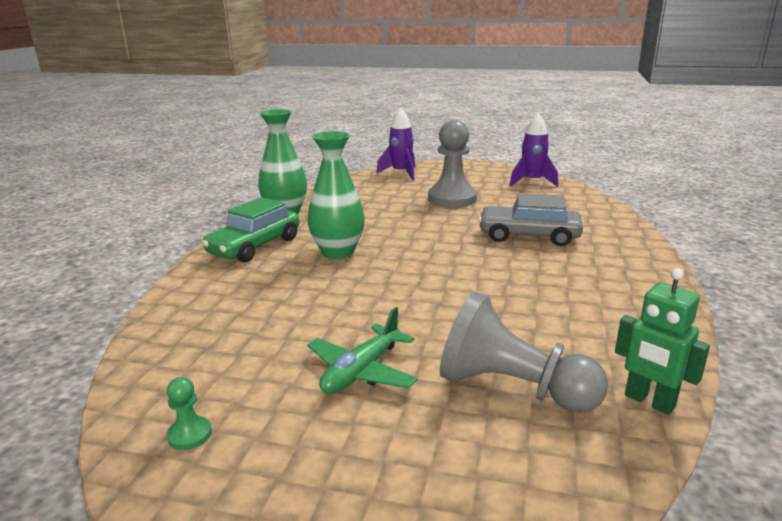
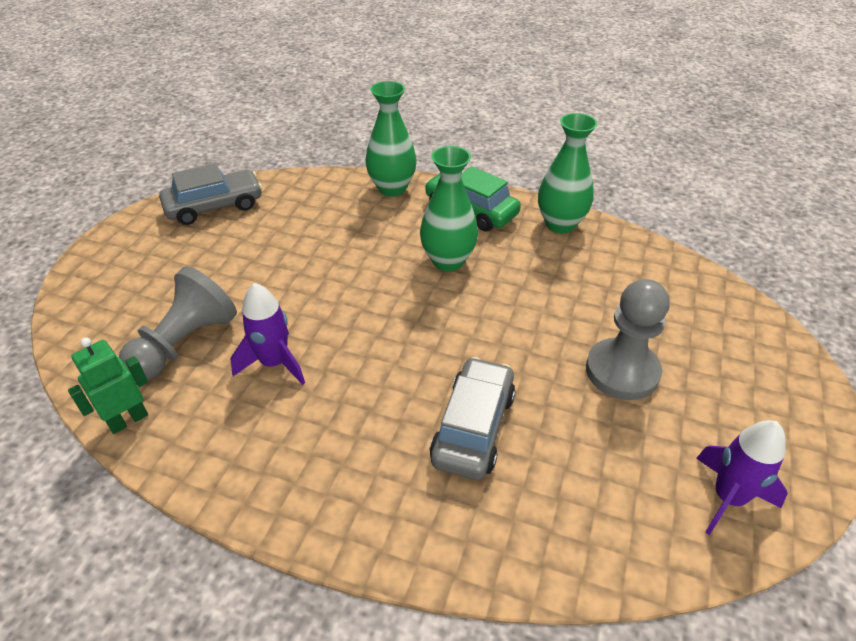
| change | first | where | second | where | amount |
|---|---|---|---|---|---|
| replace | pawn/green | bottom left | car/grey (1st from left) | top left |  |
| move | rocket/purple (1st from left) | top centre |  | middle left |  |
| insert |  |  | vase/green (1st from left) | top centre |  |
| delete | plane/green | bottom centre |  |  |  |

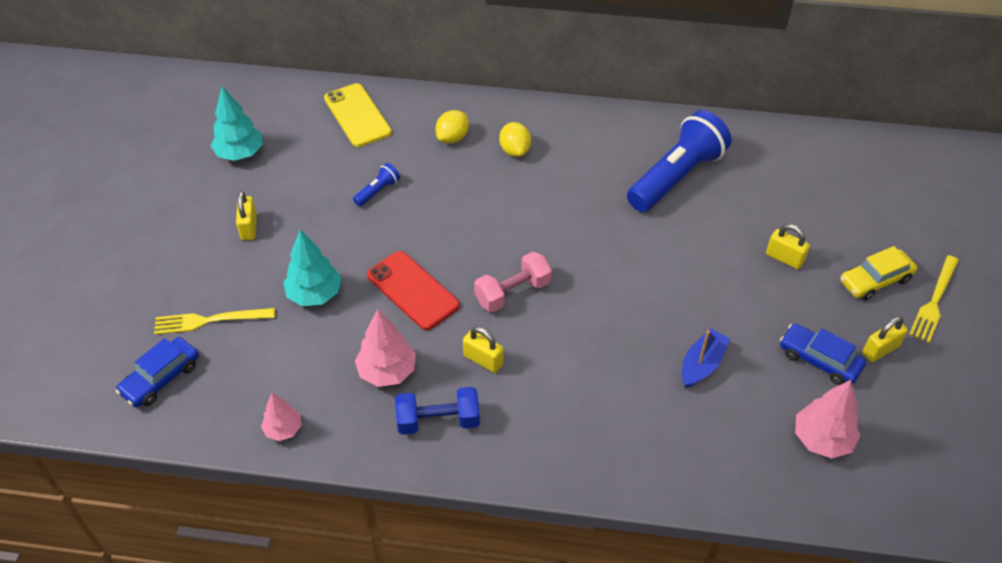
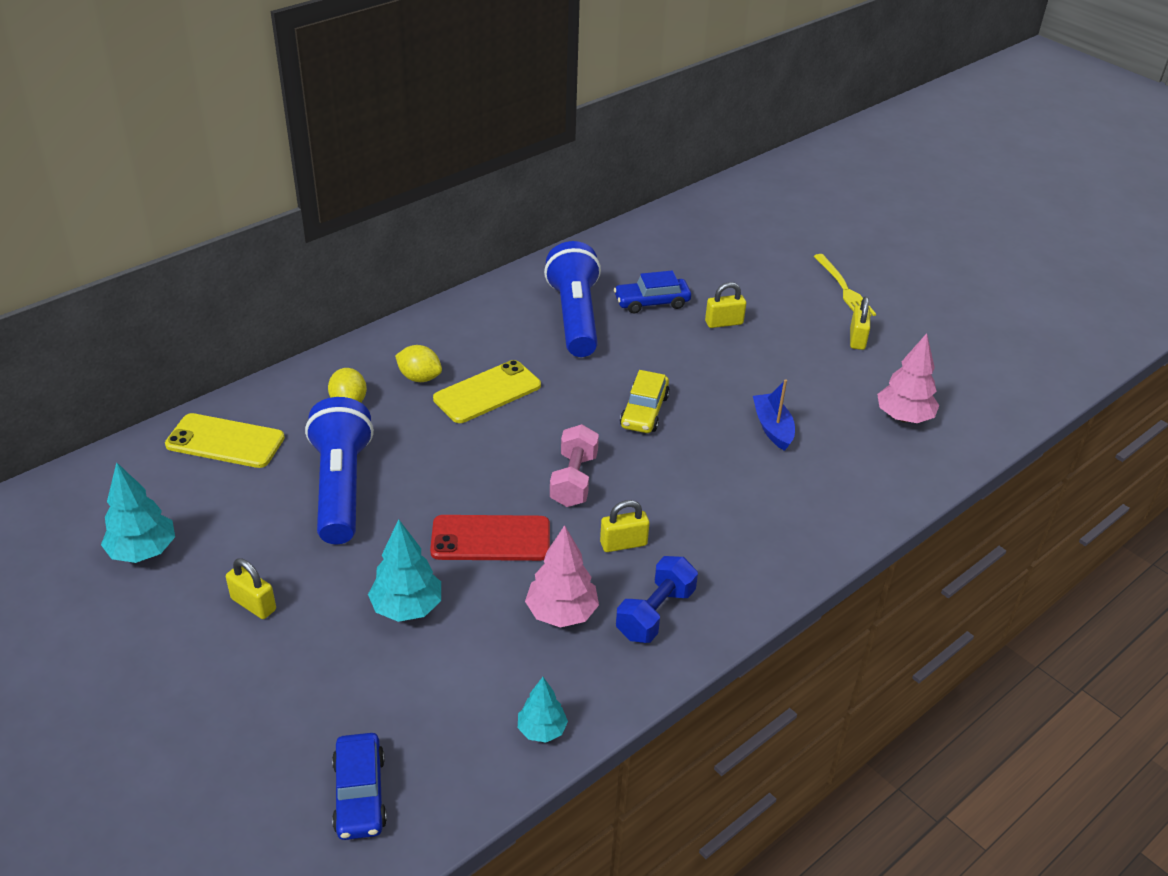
| change | first | where | second | where | amount |
|---|---|---|---|---|---|
| resize | flashlight/blue (1st from left) | top centre |  | middle left | x2.37 |
| insert |  |  | phone/yellow (2nd from left) | centre |  |
| recolor | tree/pink (1st from left) | bottom left | tree/turquoise (3rd from left) | bottom centre |  |
| move | car/blue (2nd from left) | middle right |  | centre |  |
| move | car/yellow | middle right |  | centre |  |
| delete | fork/yellow (1st from left) | middle left |  |  |  |

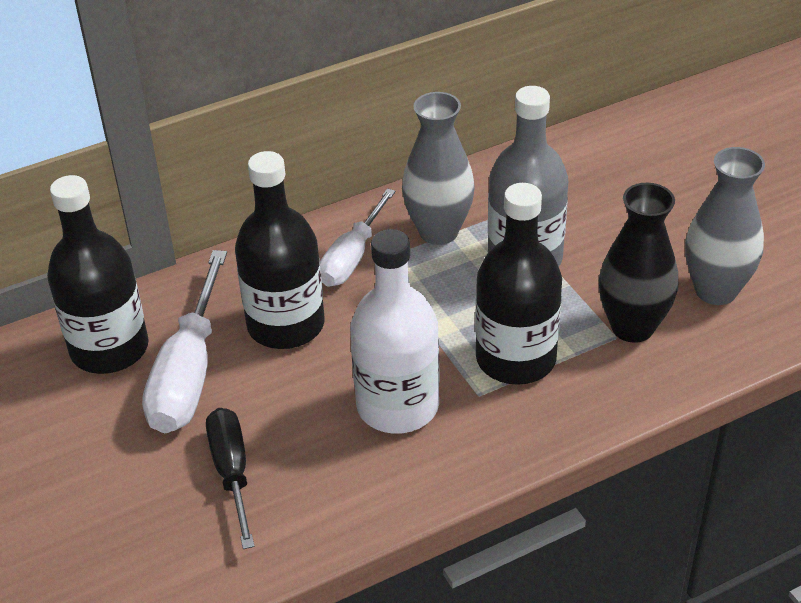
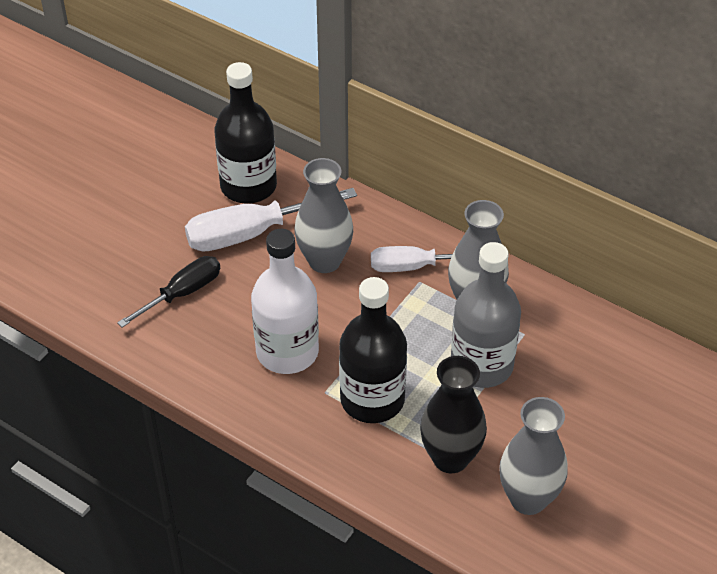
| change | first | where | second | where | amount |
|---|---|---|---|---|---|
| replace | bottle/black (2nd from left) | centre | vase/grey (1st from left) | centre |  |

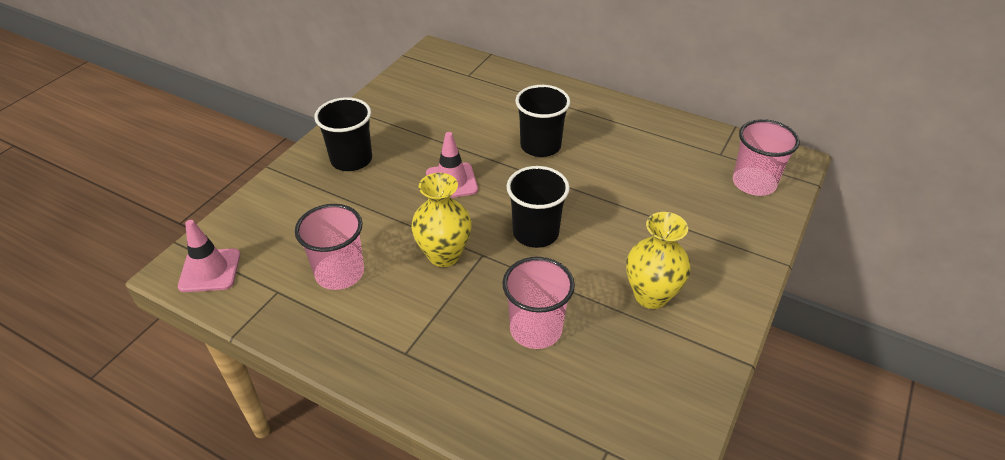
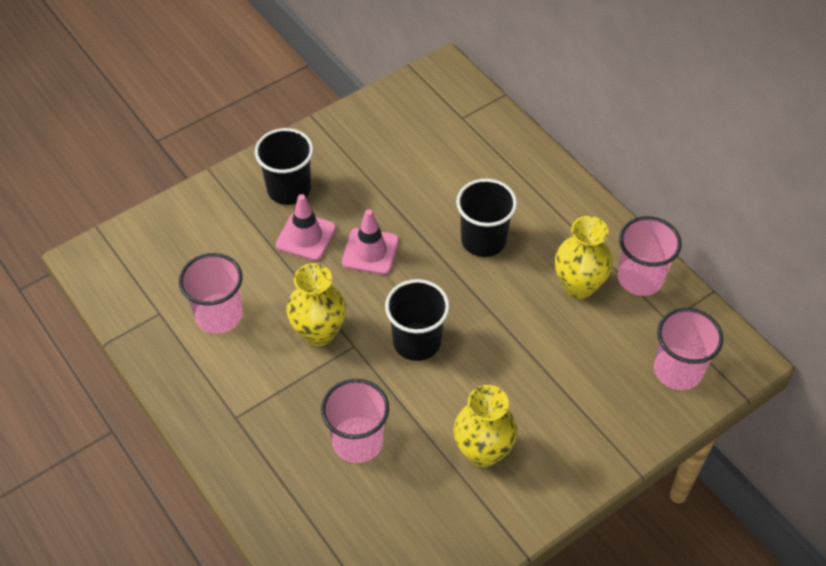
| change | first | where | second | where | amount |
|---|---|---|---|---|---|
| move | traffic cone/pink (1st from left) | middle left |  | centre |  |
| insert |  |  | vase/yellow (3rd from left) | middle right |  |
| insert |  |  | cup/pink (3rd from left) | middle right |  |

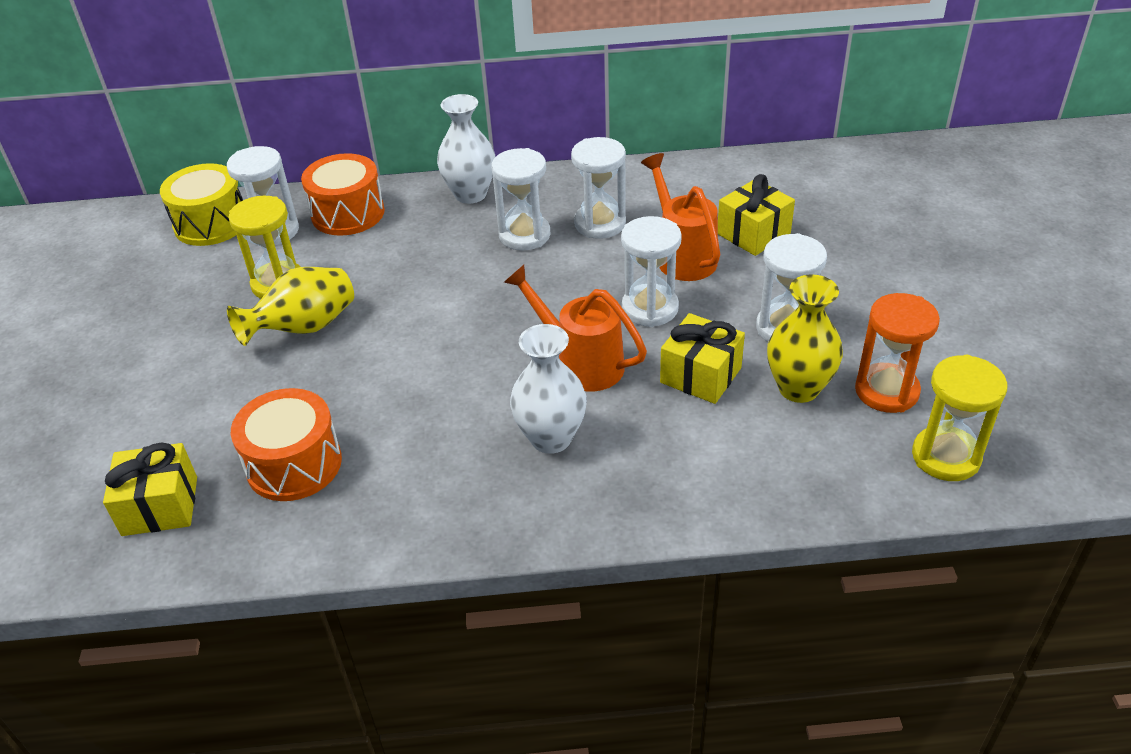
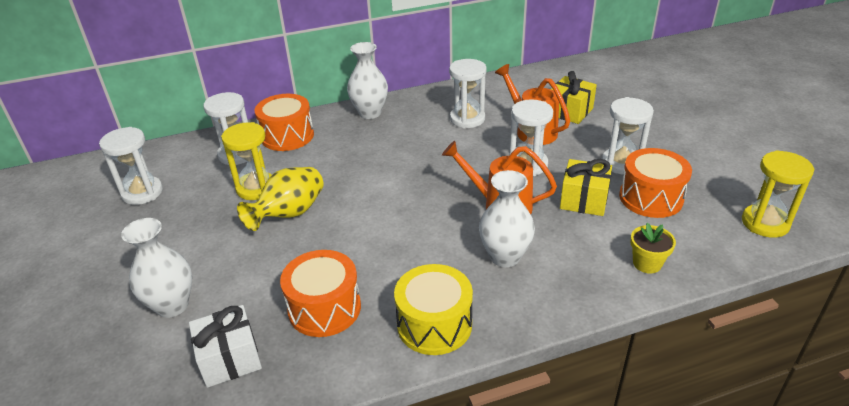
| change | first | where | second | where | amount |
|---|---|---|---|---|---|
| move | hourglass/white (2nd from left in the first image) | top centre | hourglass/white (1st from left) | middle left |  |
| insert |  |  | vase/white (1st from left) | middle left |  |
| recolor | gift/yellow (1st from left) | middle left | gift/white | bottom left |  |
| move | drum/yellow | top left |  | bottom centre |  |
| replace | vase/yellow (2nd from left) | middle right | drum/orange (3rd from left) | middle right |  |
| insert |  |  | flower pot/yellow | middle right |  |
| delete | hourglass/orange | middle right |  |  |  |

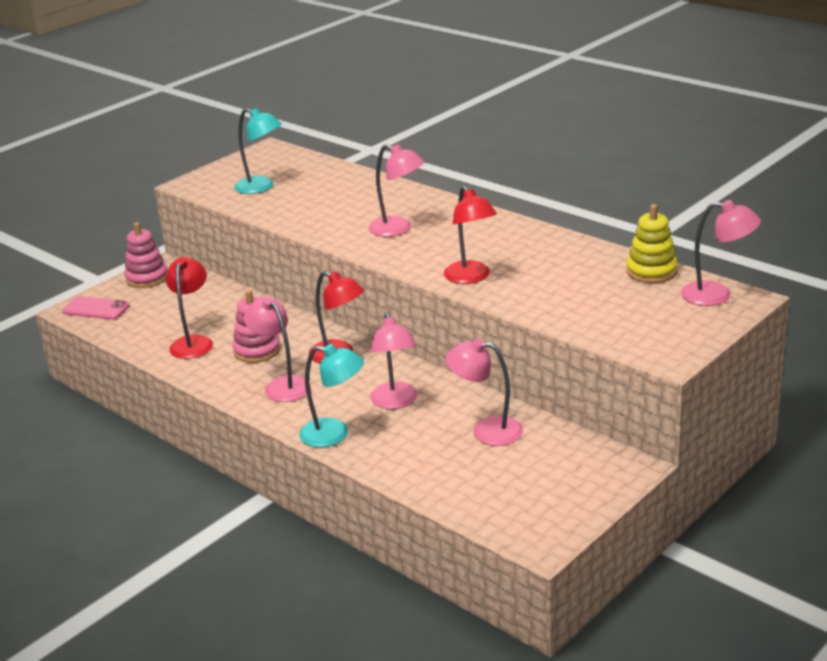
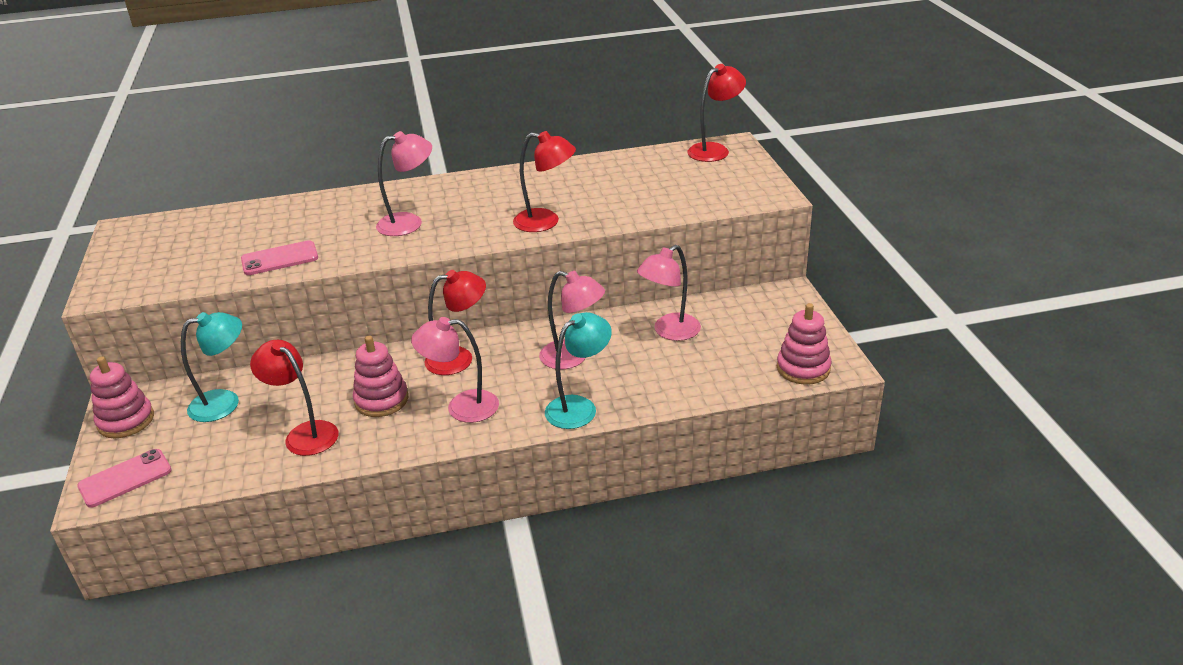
| change | first | where | second | where | amount |
|---|---|---|---|---|---|
| move | lamp/turquoise (1st from left) | top left |  | middle left |  |
| insert |  |  | phone/pink (2nd from left) | middle left |  |
| recolor | lamp/pink (5th from left) | middle right | lamp/red (4th from left) | top centre |  |
| insert |  |  | stacking toy/pink (3rd from left) | middle right |  |
| delete | stacking toy/yellow | middle right |  |  |  |

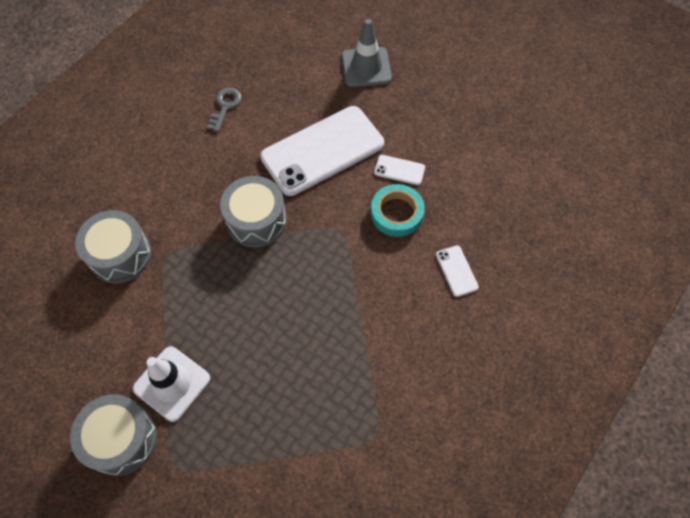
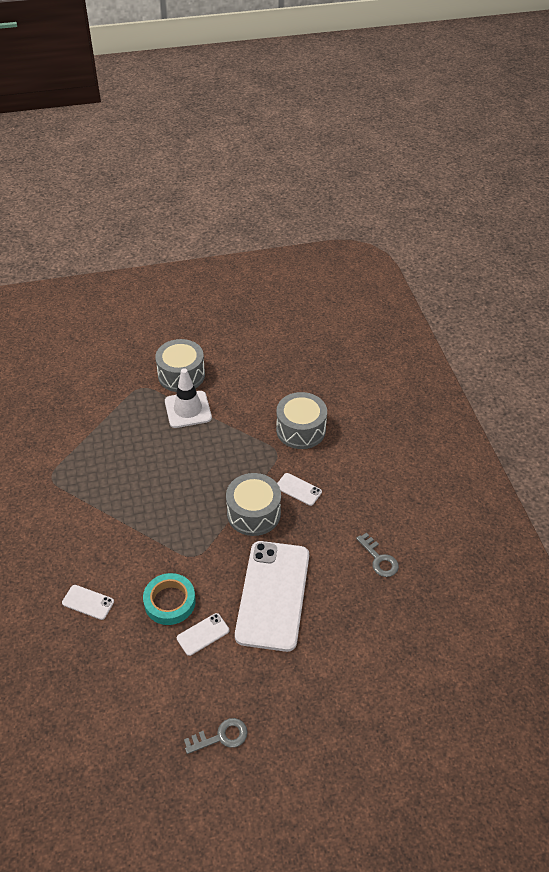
| change | first | where | second | where | amount |
|---|---|---|---|---|---|
| insert |  |  | key/grey (1st from left) | bottom centre |  |
| insert |  |  | phone/white (4th from left) | centre |  |
| delete | traffic cone/grey | top centre |  |  |  |

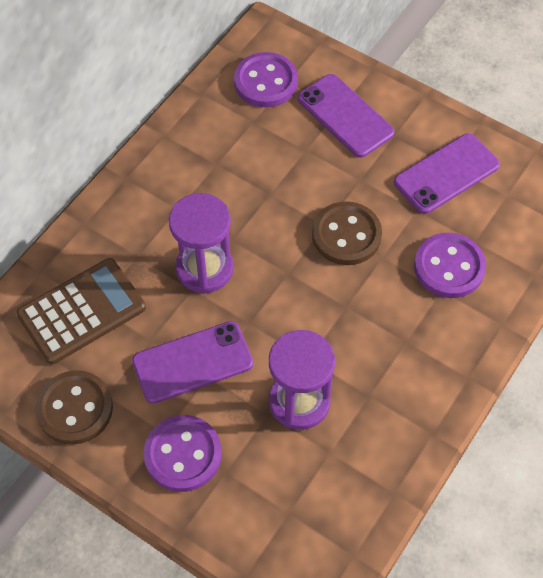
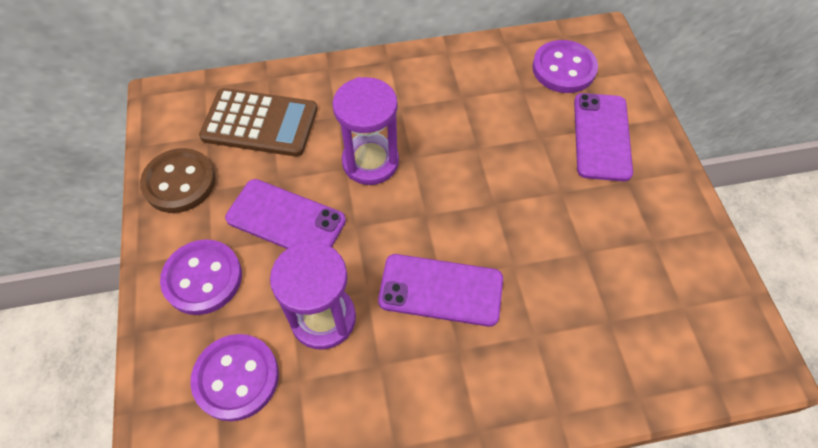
| change | first | where | second | where | amount |
|---|---|---|---|---|---|
| move | button/purple (3rd from left in the first image) | middle right | button/purple (2nd from left) | bottom left |  |
| move | phone/purple (3rd from left in the first image) | top right | phone/purple (2nd from left) | centre |  |
| delete | button/brown (2nd from left) | centre |  |  |  |

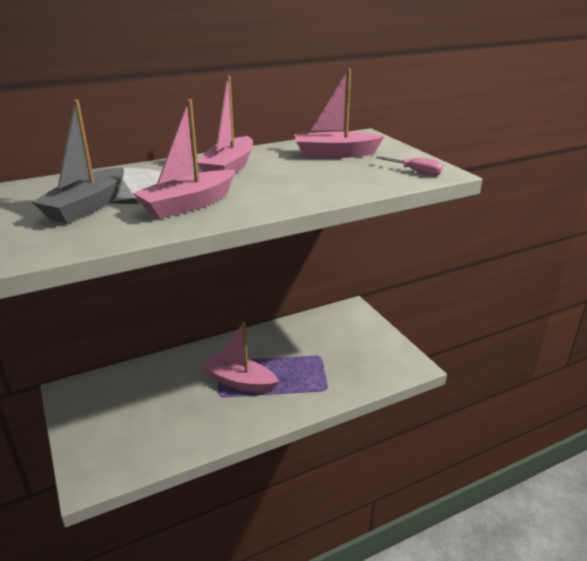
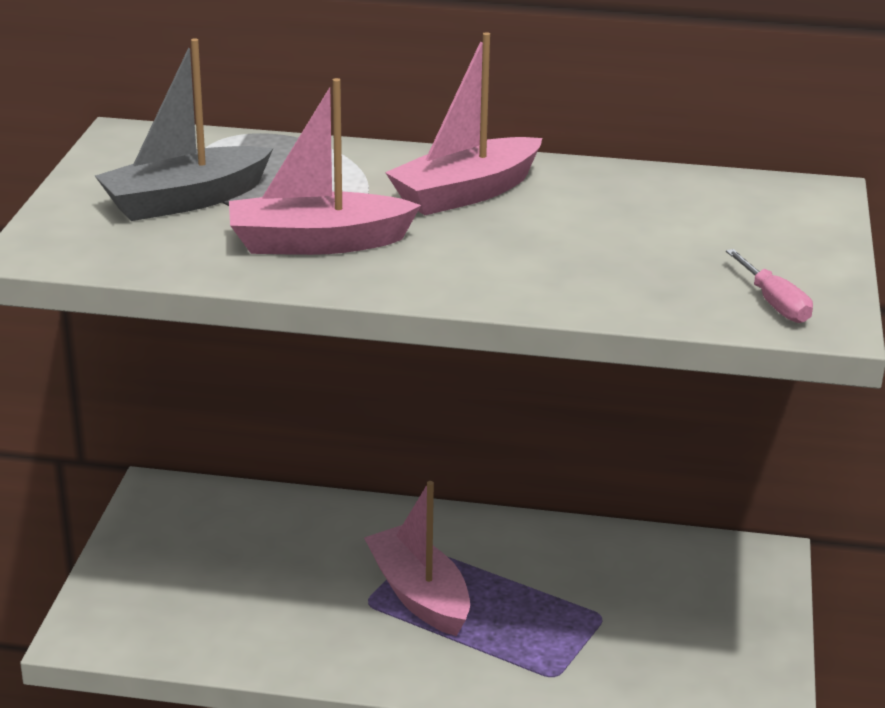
| change | first | where | second | where | amount |
|---|---|---|---|---|---|
| delete | boat/pink (4th from left) | top centre |  |  |  |

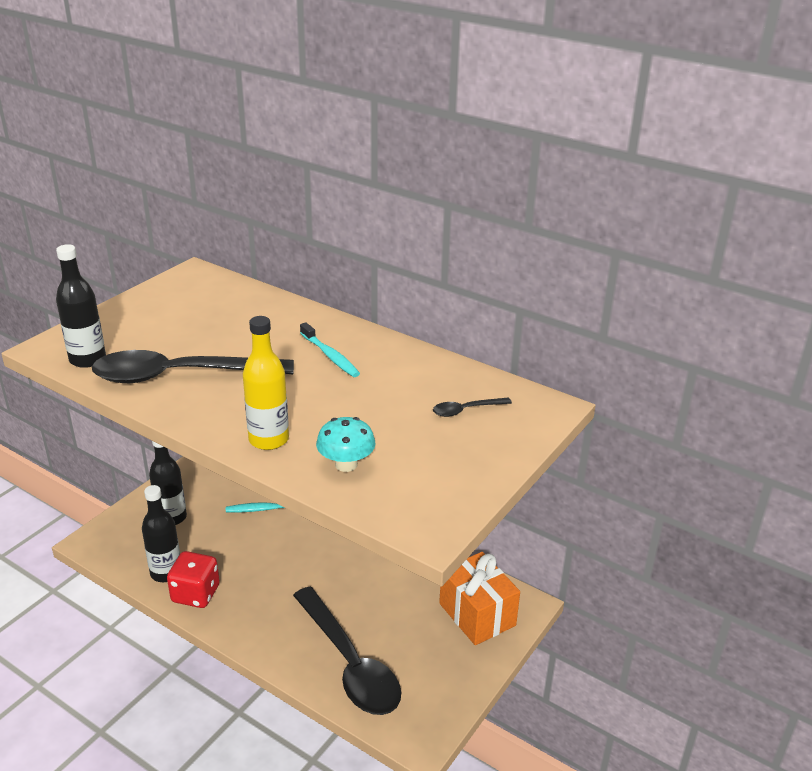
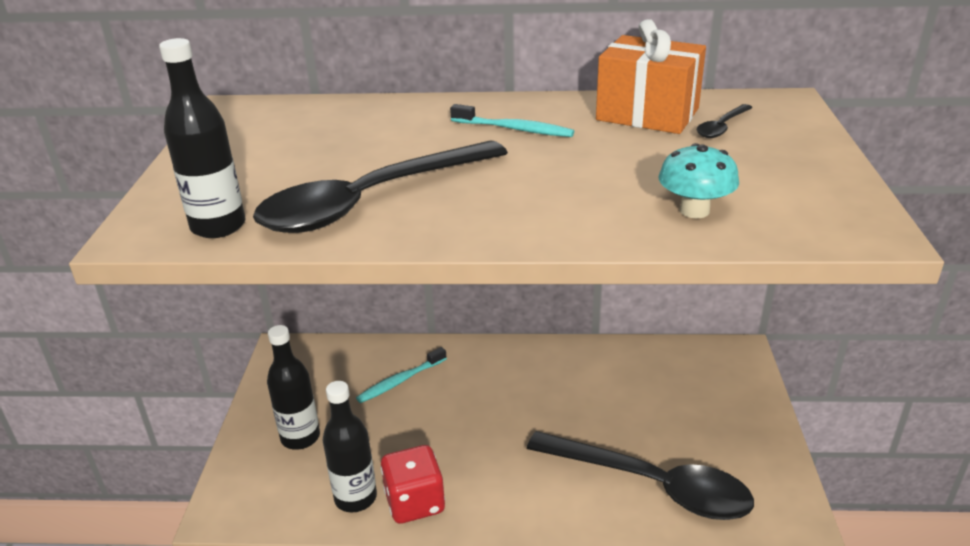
| change | first | where | second | where | amount |
|---|---|---|---|---|---|
| move | gift/orange | bottom centre |  | top right |  |
| delete | bottle/yellow | middle left |  |  |  |

